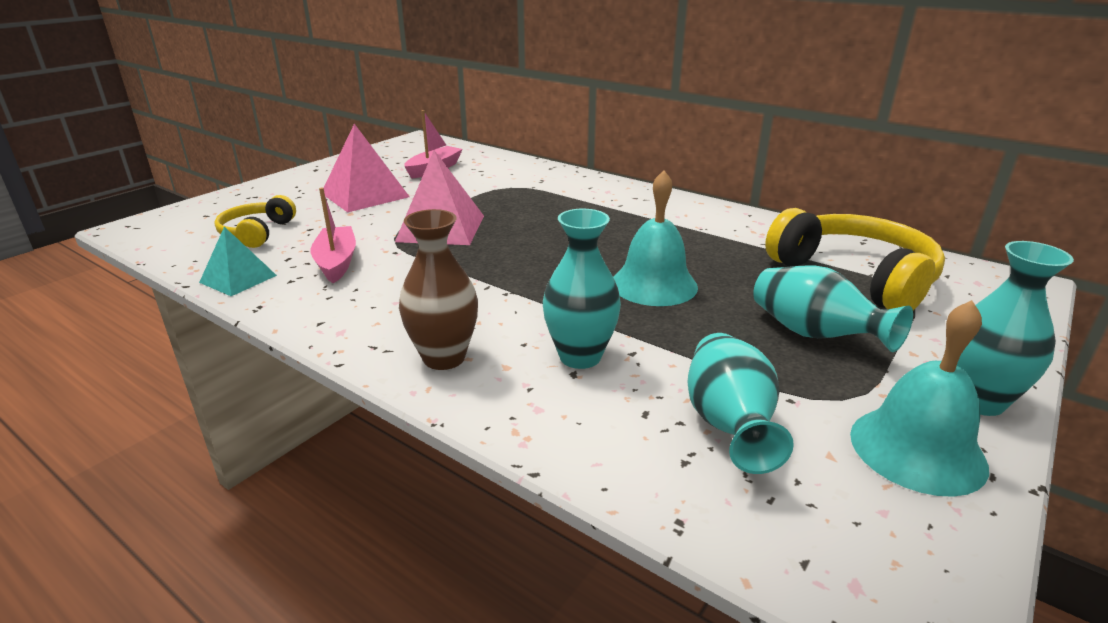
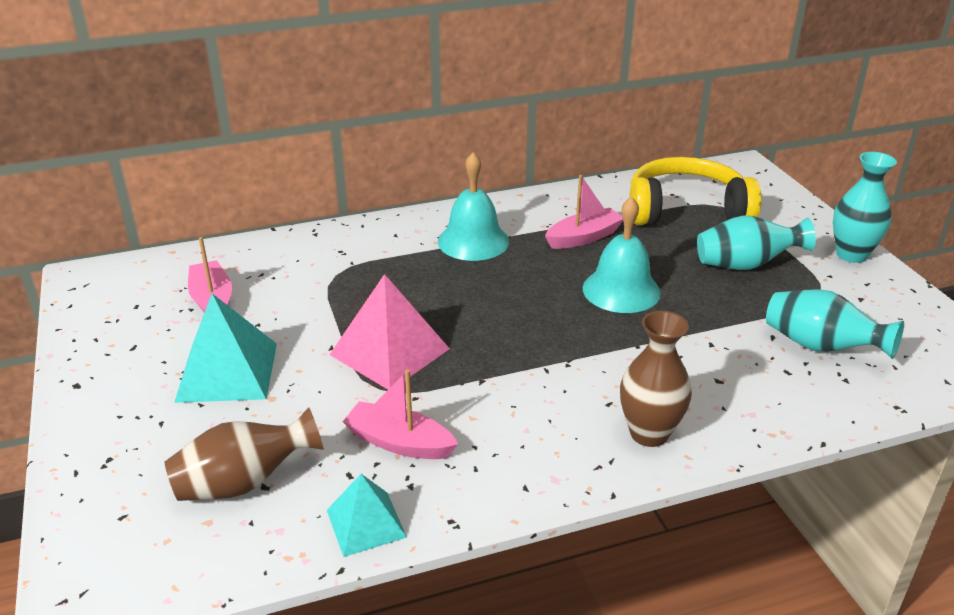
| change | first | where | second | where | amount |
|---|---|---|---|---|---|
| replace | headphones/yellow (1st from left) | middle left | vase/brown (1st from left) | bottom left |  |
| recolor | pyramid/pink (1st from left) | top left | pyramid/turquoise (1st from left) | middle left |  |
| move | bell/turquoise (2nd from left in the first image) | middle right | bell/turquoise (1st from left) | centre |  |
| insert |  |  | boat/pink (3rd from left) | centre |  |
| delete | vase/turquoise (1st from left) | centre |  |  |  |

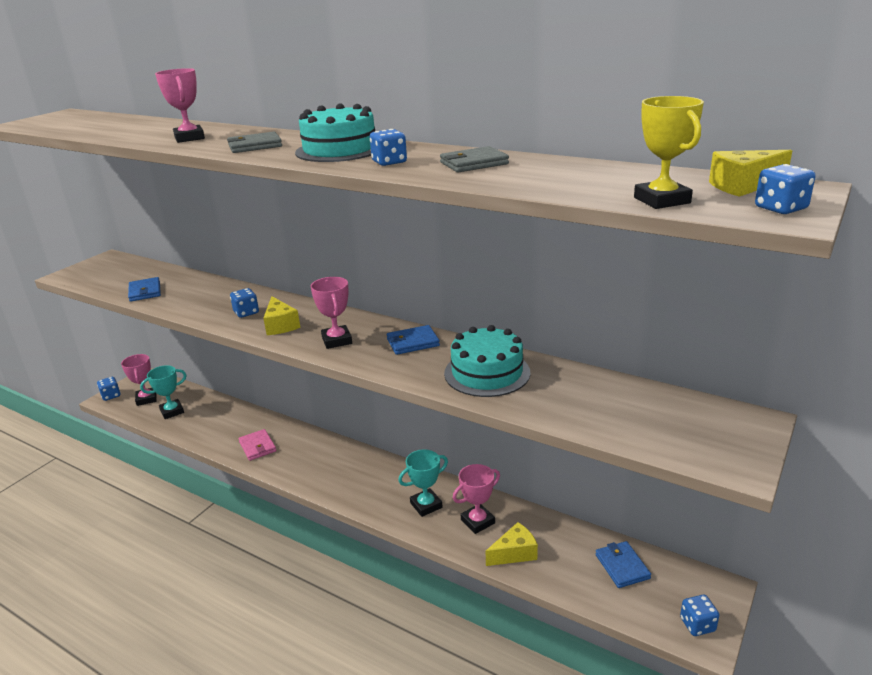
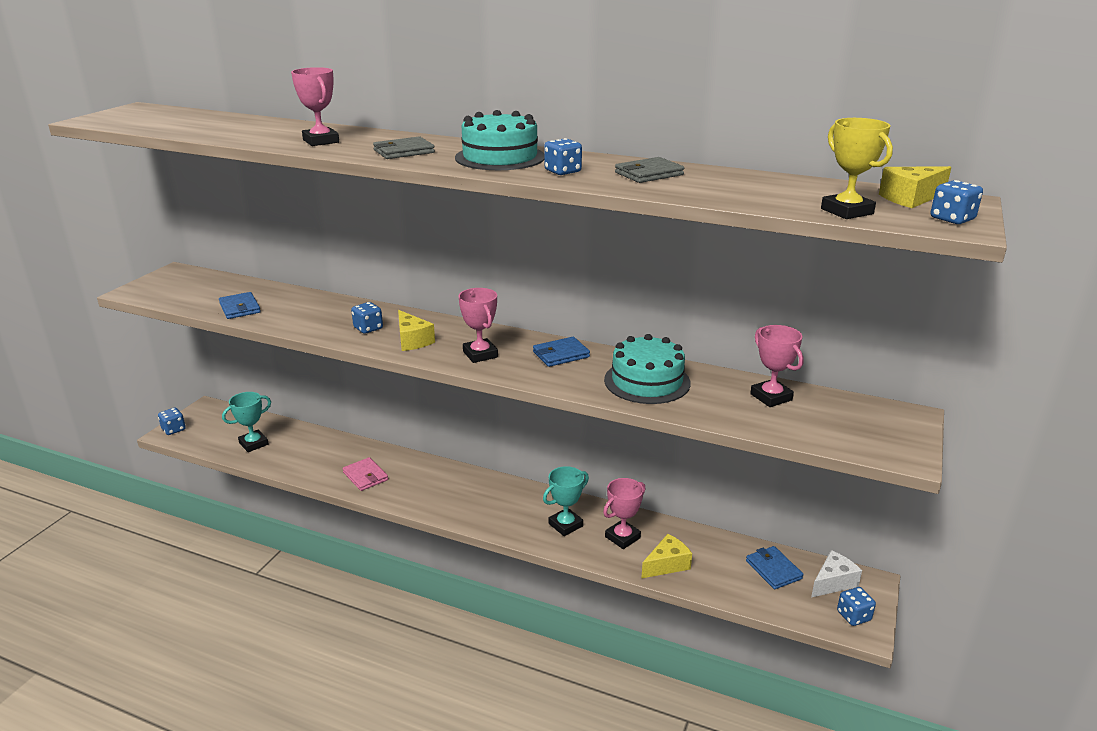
| change | first | where | second | where | amount |
|---|---|---|---|---|---|
| move | trophy/pink (1st from left in the first image) | middle left | trophy/pink (4th from left) | middle right |  |
| insert |  |  | cheese/white | bottom right |  |

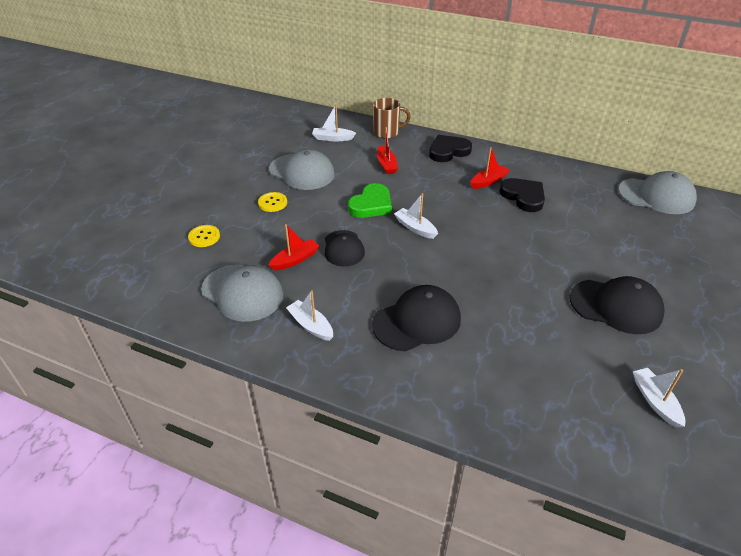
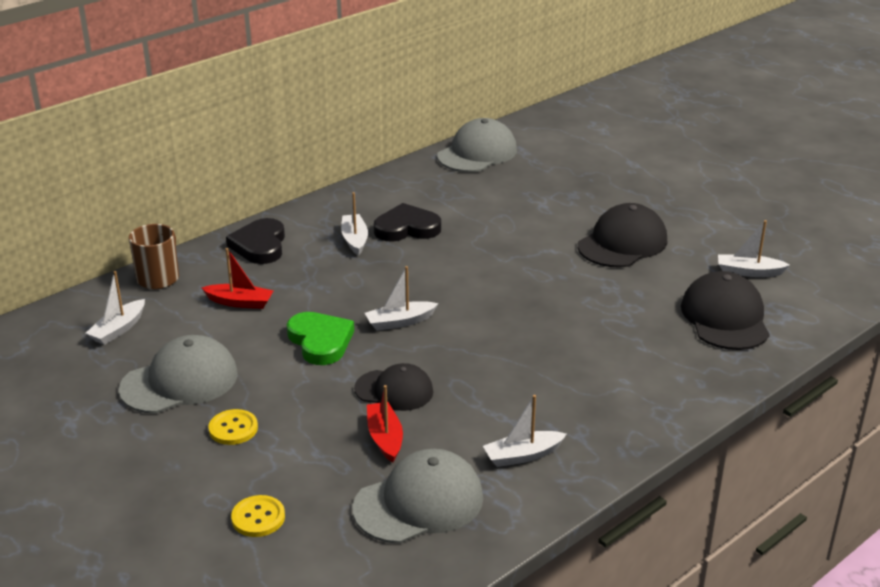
| change | first | where | second | where | amount |
|---|---|---|---|---|---|
| recolor | boat/red (3rd from left) | top centre | boat/white (2nd from left) | centre |  |
| move | cap/black (2nd from left in the first image) | centre | cap/black (3rd from left) | middle right |  |

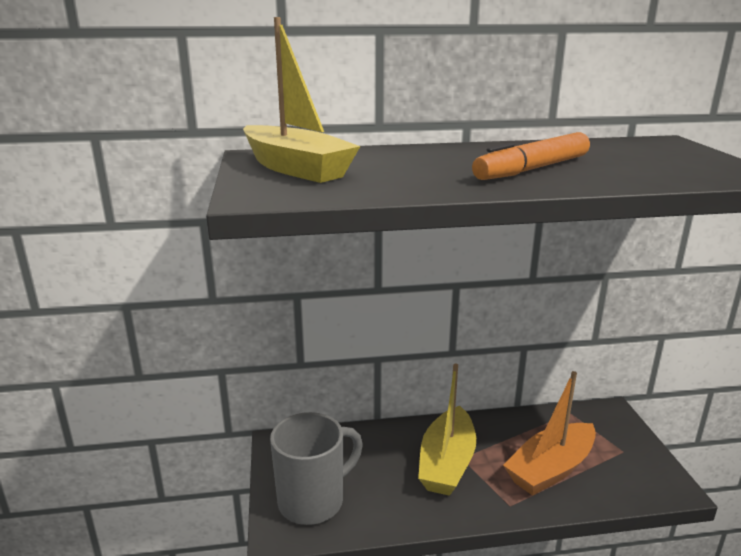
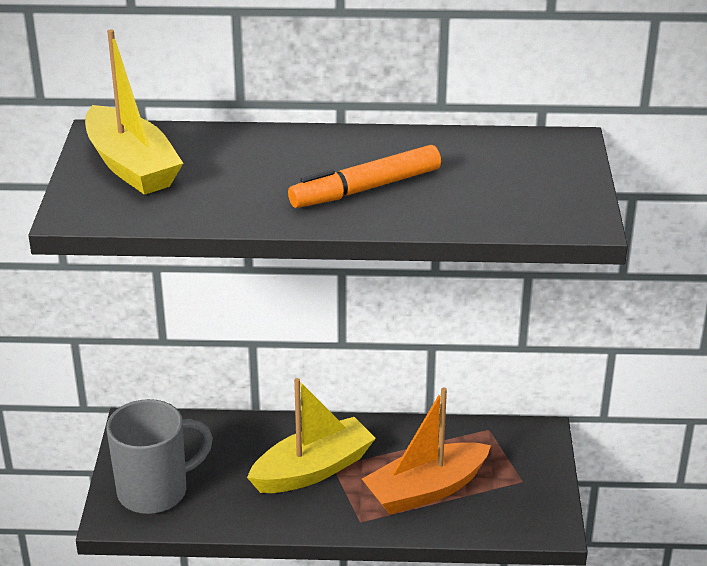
| change | first | where | second | where | amount |
|---|---|---|---|---|---|
| rotate | boat/yellow (2nd from left) | bottom centre |  | bottom centre | 150 degrees counterclockwise |

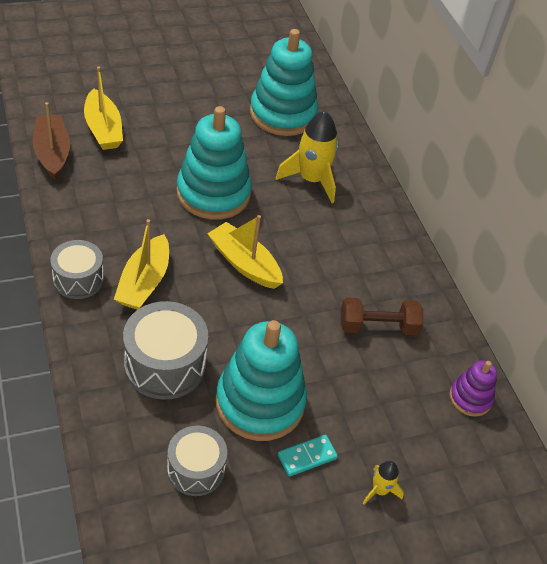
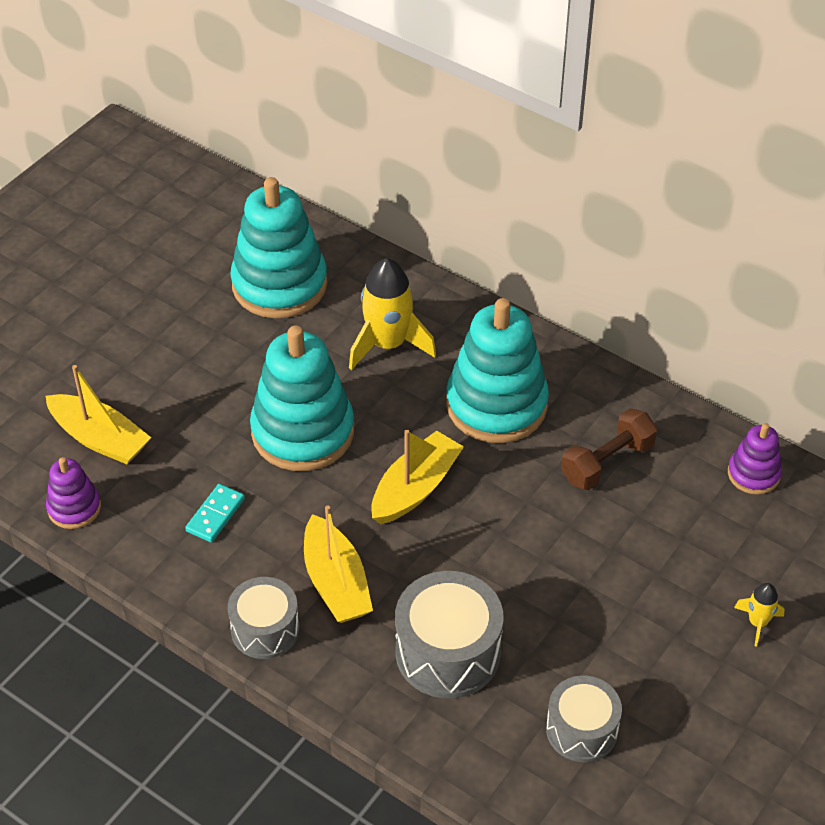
| change | first | where | second | where | amount |
|---|---|---|---|---|---|
| replace | boat/brown | top left | stacking toy/purple (1st from left) | middle left |  |
| move | domino/turquoise | bottom centre |  | middle left |  |
| rotate | boat/yellow (3rd from left) | centre |  | centre | 120 degrees clockwise |
| move | stacking toy/turquoise (2nd from left in the first image) | bottom centre | stacking toy/turquoise (3rd from left) | centre |  |

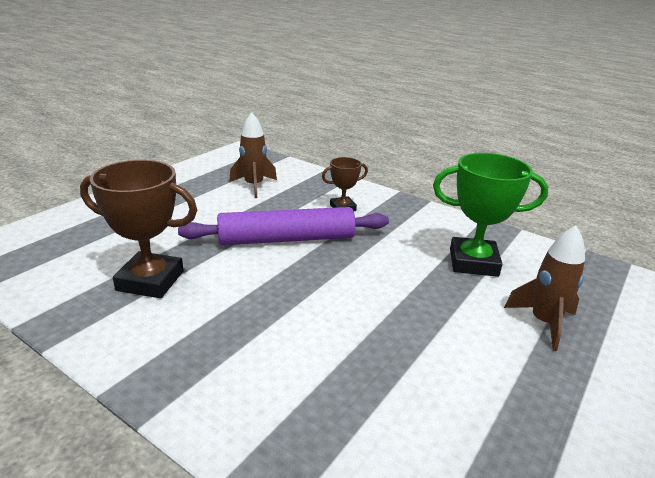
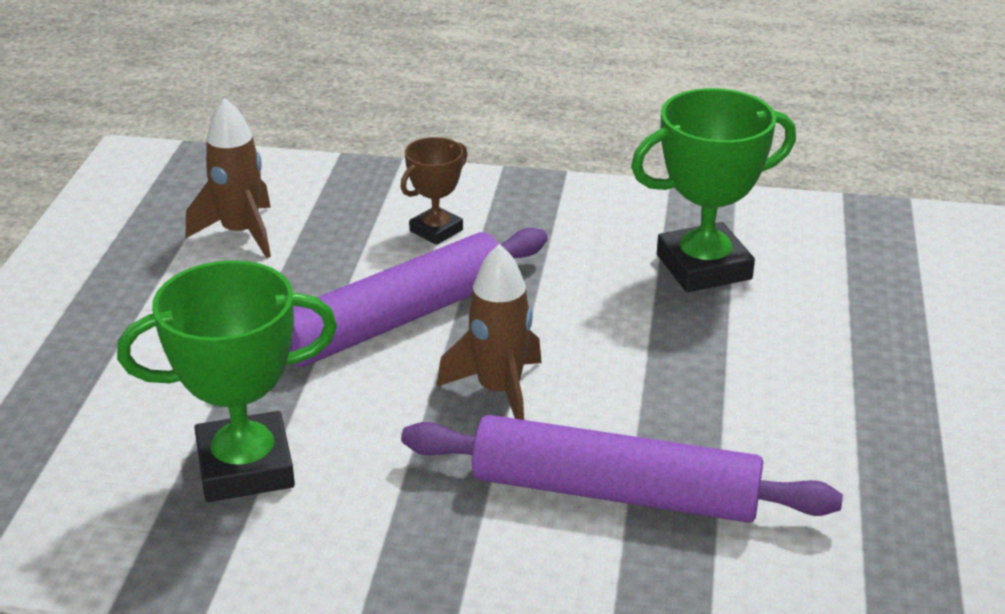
| change | first | where | second | where | amount |
|---|---|---|---|---|---|
| recolor | trophy/brown (1st from left) | middle left | trophy/green (1st from left) | middle left |  |
| insert |  |  | rolling pin/purple (2nd from left) | bottom centre |  |
| move | rocket/brown (2nd from left) | middle right |  | centre |  |

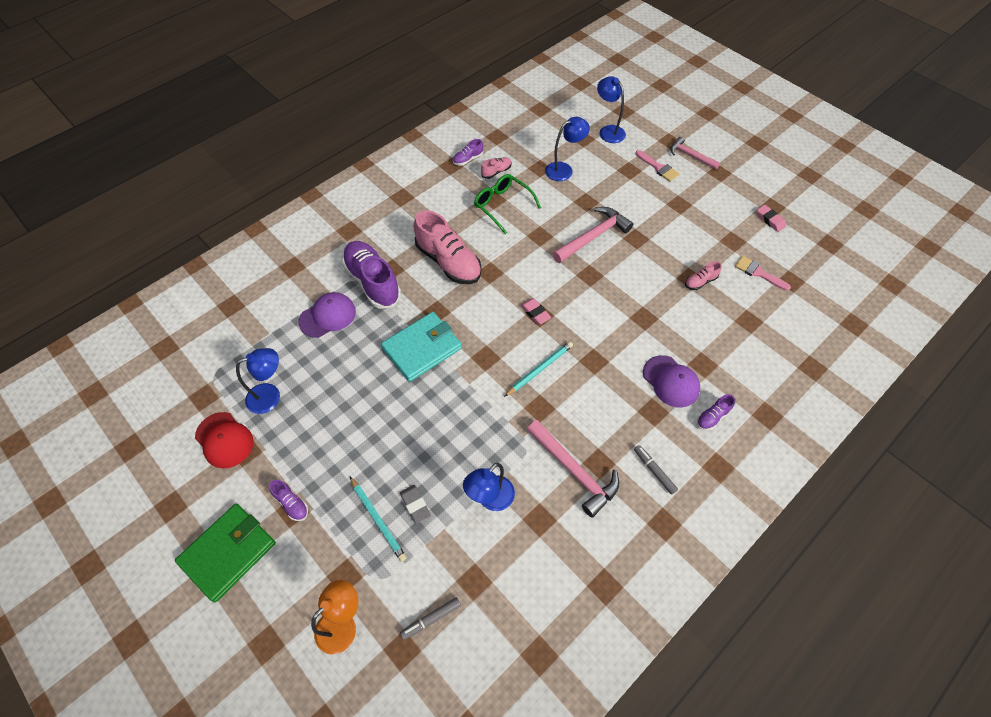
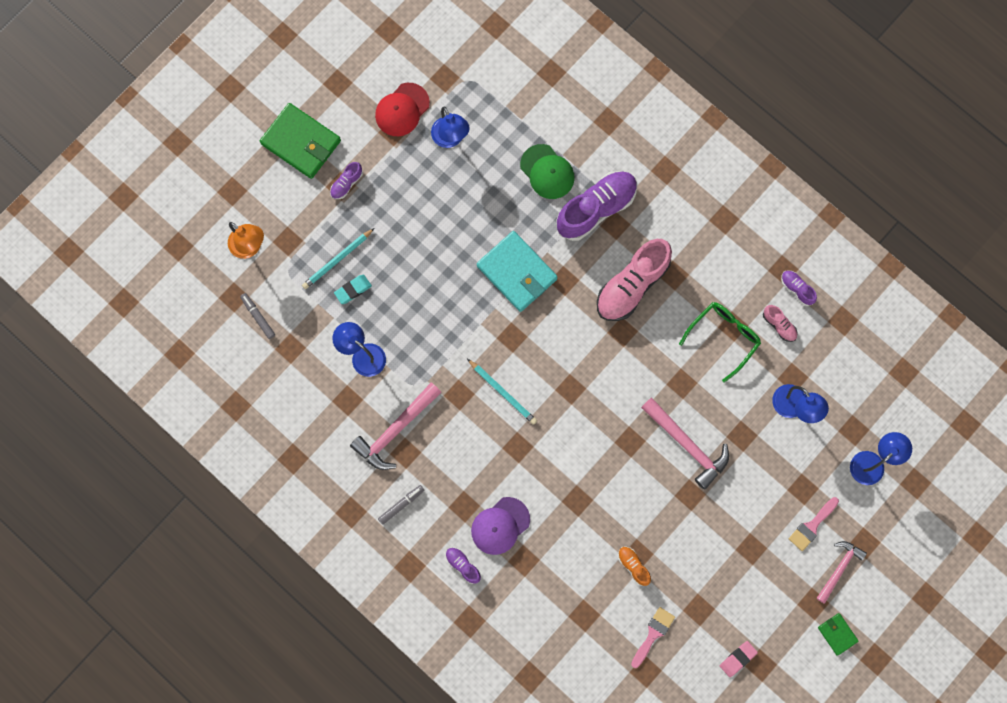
| change | first | where | second | where | amount |
|---|---|---|---|---|---|
| recolor | eraser/grey | bottom centre | eraser/turquoise | centre |  |
| recolor | cap/purple (1st from left) | middle left | cap/green | top centre |  |
| recolor | shoe/pink (3rd from left) | middle right | shoe/orange | bottom centre |  |
| insert |  |  | wallet/green (2nd from left) | bottom right |  |
| delete | eraser/pink (1st from left) | centre |  |  |  |

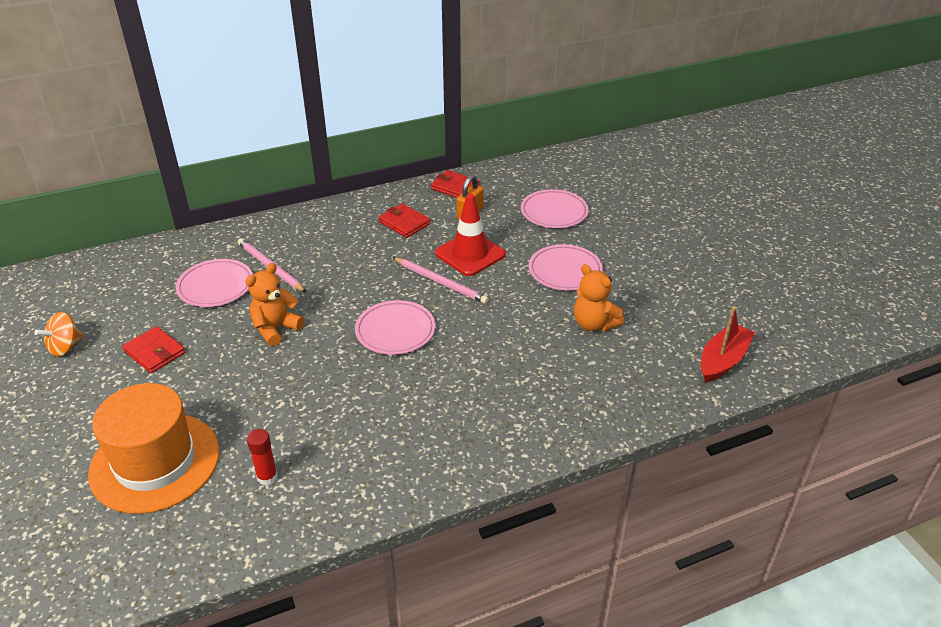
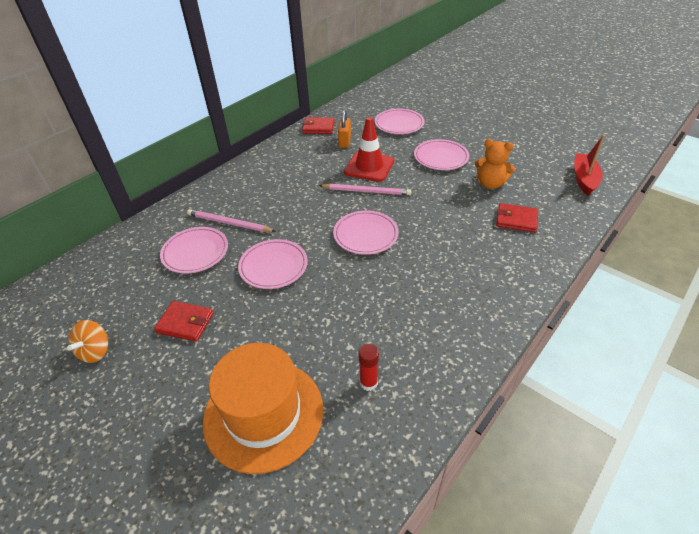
| change | first | where | second | where | amount |
|---|---|---|---|---|---|
| replace | teddy bear/orange (1st from left) | middle left | plate/pink (2nd from left) | centre |  |
| move | wallet/red (2nd from left in the first image) | centre | wallet/red (3rd from left) | middle right |  |

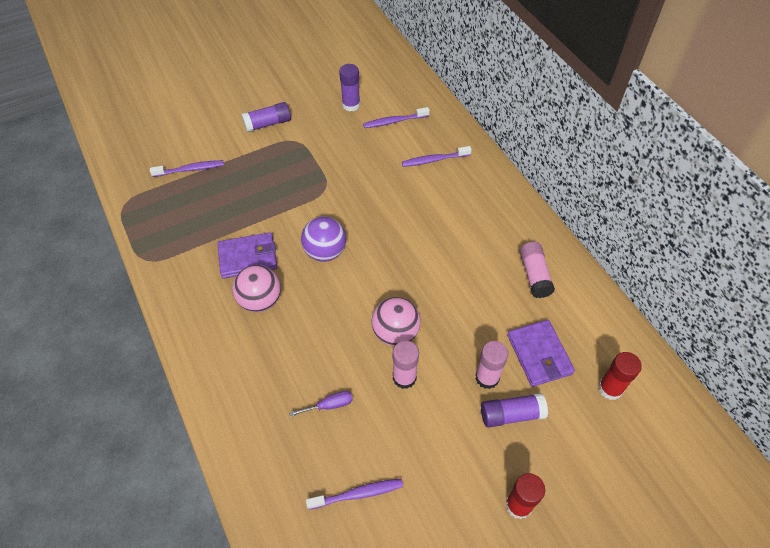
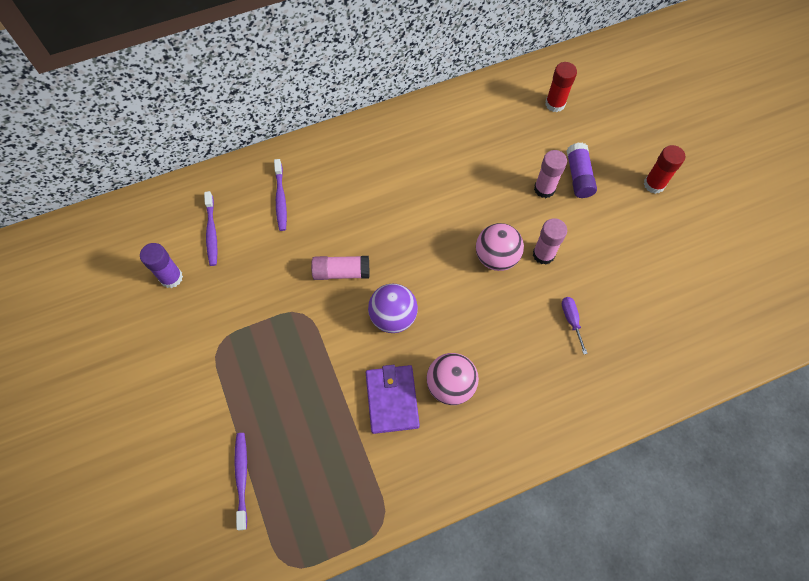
| change | first | where | second | where | amount |
|---|---|---|---|---|---|
| move | glue stick/pink (3rd from left in the first image) | middle right | glue stick/pink (1st from left) | centre |  |
| delete | glue stick/purple (1st from left) | top centre |  |  |  |
| delete | toothbrush/purple (2nd from left) | bottom centre |  |  |  |
| delete | wallet/purple (2nd from left) | middle right |  |  |  |

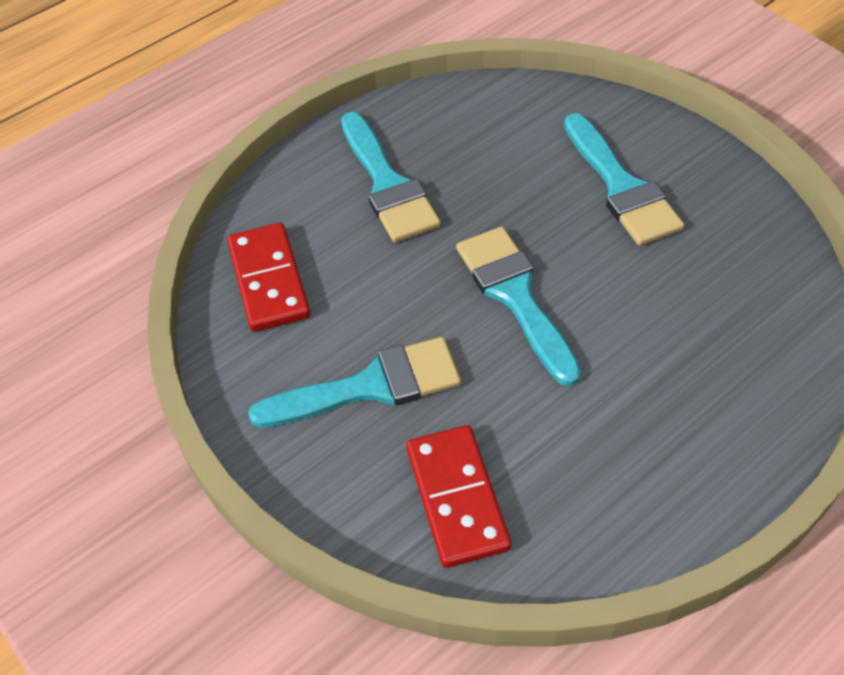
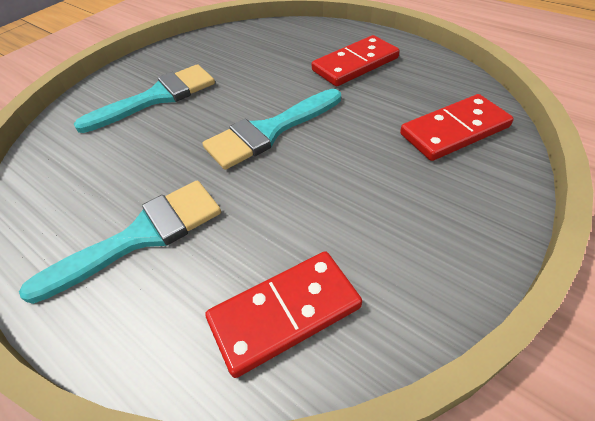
| change | first | where | second | where | amount |
|---|---|---|---|---|---|
| insert |  |  | domino/red (2nd from left) | top centre |  |
| delete | brush/turquoise (1st from left) | centre |  |  |  |

